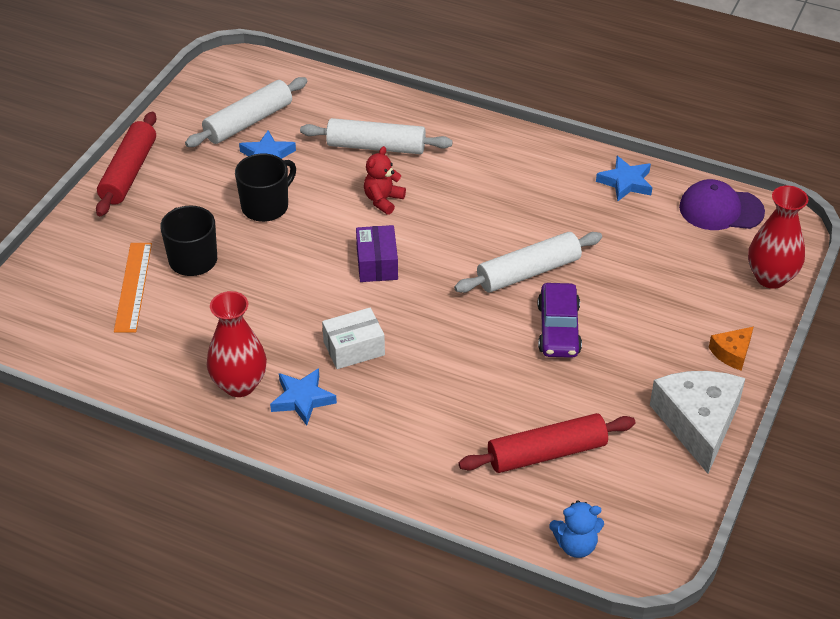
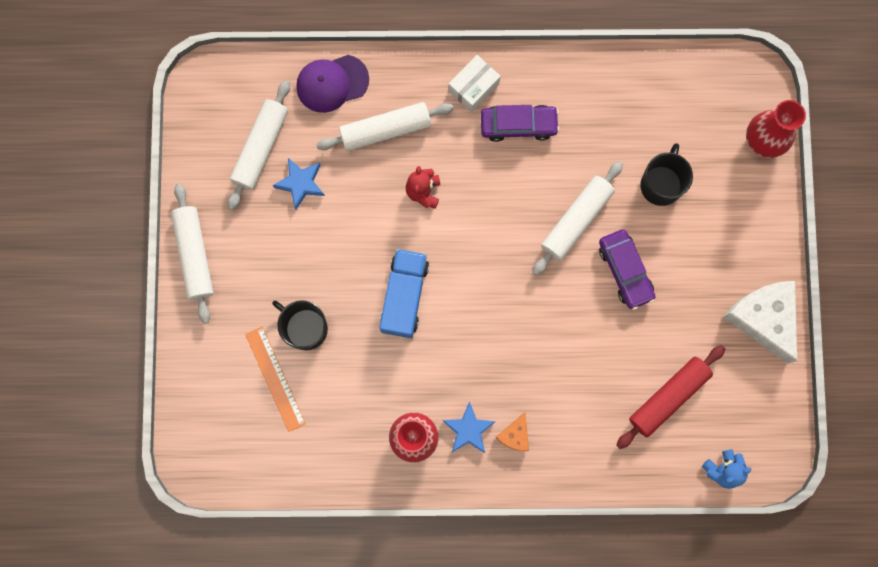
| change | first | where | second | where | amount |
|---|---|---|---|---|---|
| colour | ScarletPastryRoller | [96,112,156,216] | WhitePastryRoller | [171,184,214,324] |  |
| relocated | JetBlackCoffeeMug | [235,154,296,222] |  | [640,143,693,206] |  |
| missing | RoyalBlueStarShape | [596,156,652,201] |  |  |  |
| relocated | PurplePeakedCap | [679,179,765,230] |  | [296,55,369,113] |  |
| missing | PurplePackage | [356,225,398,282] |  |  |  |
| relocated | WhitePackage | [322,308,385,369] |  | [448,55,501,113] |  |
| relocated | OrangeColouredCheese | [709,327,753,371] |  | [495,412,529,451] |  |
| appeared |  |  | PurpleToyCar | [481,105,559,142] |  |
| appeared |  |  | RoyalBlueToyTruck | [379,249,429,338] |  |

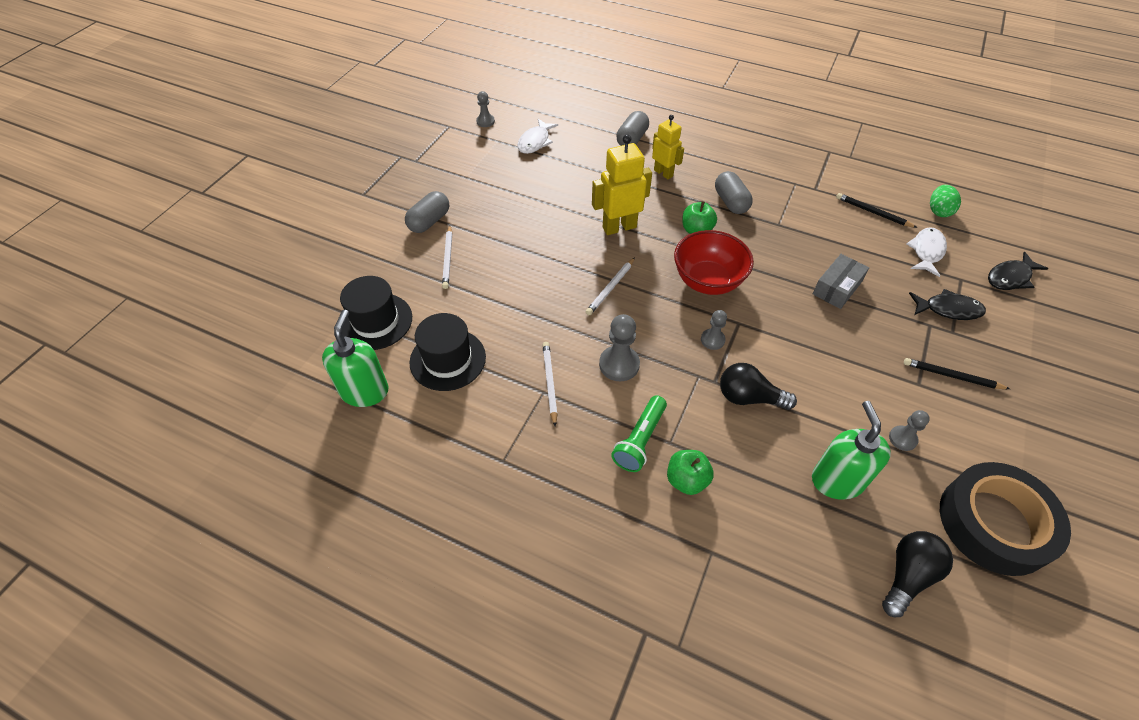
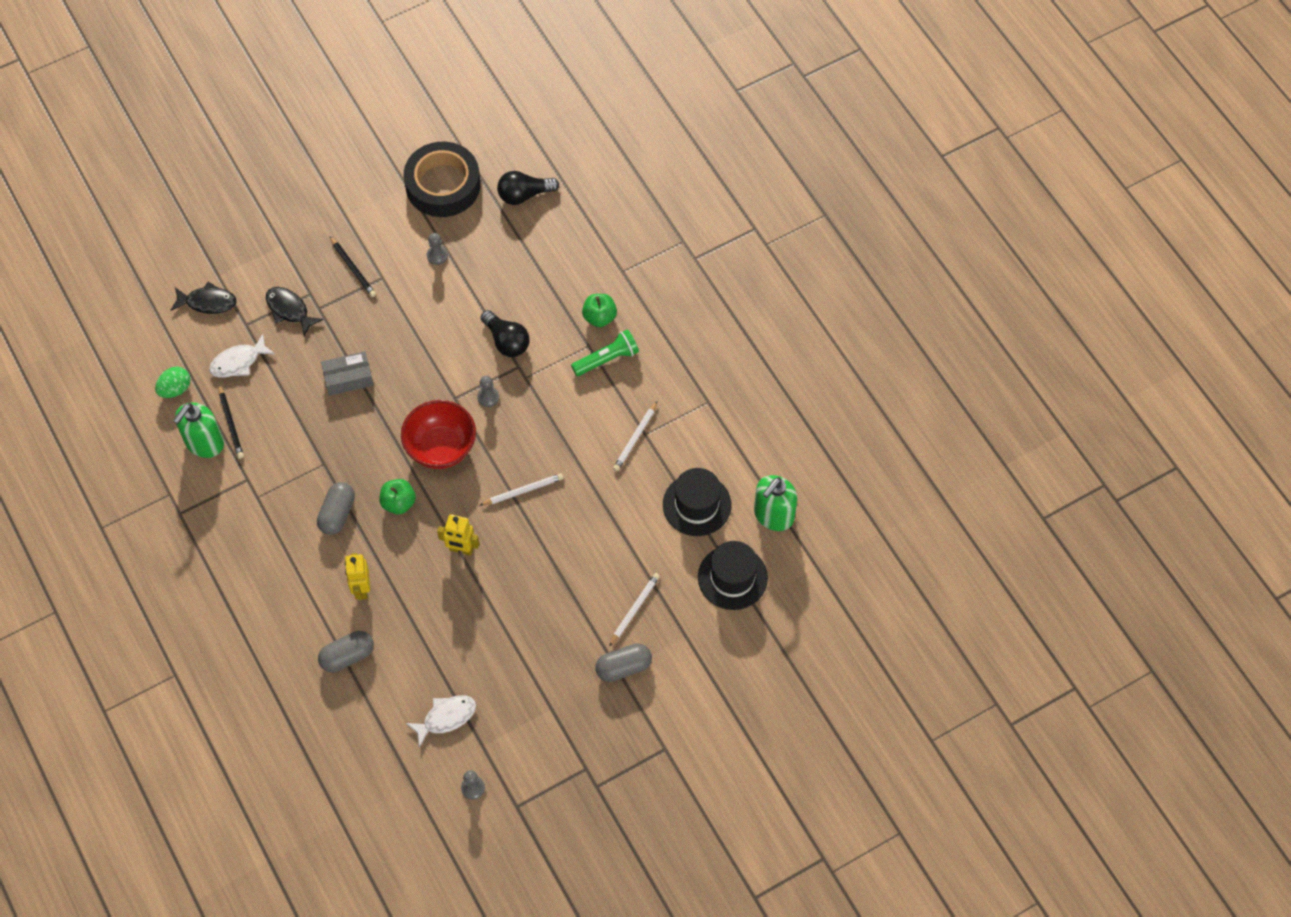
| change | first | where | second | where | amount |
|---|---|---|---|---|---|
| size | YellowToyRobot | [592,134,652,235] |  | [437,514,479,556] | x0.66 |
| missing | GrayPawn | [599,314,640,381] |  |  |  |
| relocated | LeafGreenPumpBottle | [812,401,891,500] |  | [173,402,224,458] |  |

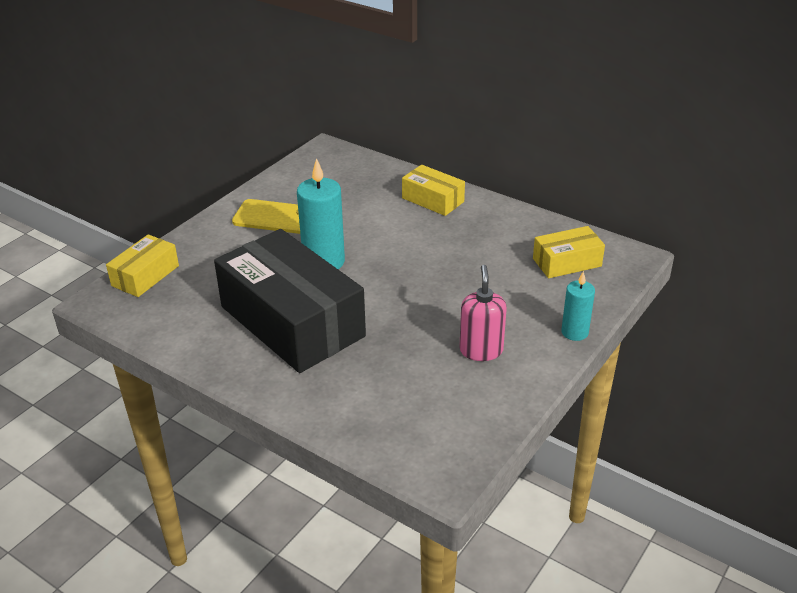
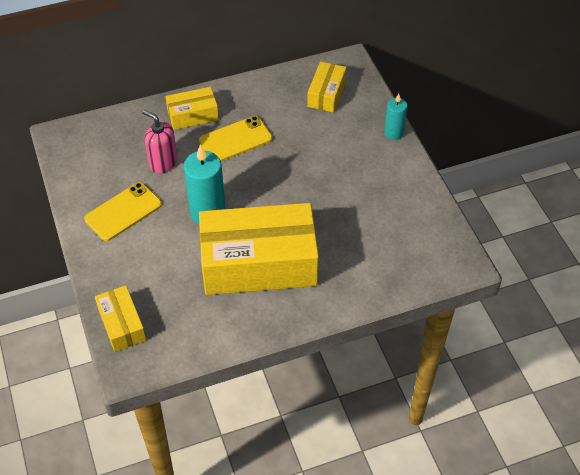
| change | first | where | second | where | amount |
|---|---|---|---|---|---|
| colour | JetBlackPackage | [214,229,366,373] | YellowPackage | [199,203,319,295] |  |
| relocated | RosyPumpBottle | [459,265,507,361] |  | [142,110,177,173] |  |
| appeared |  |  | YellowPhone | [199,116,273,161] |  |

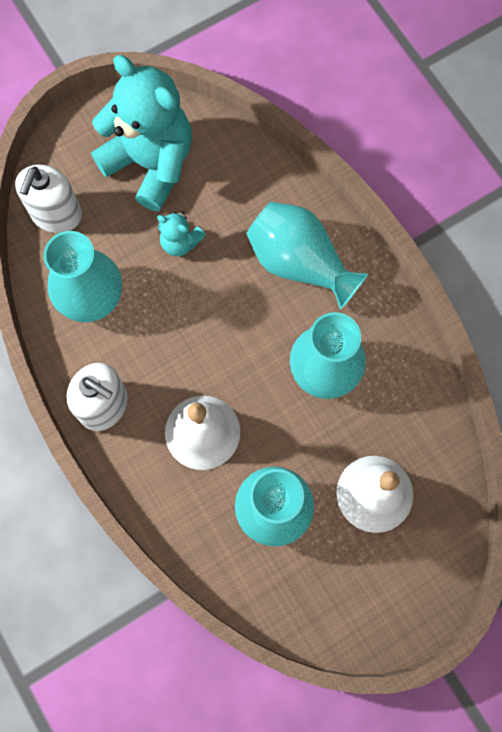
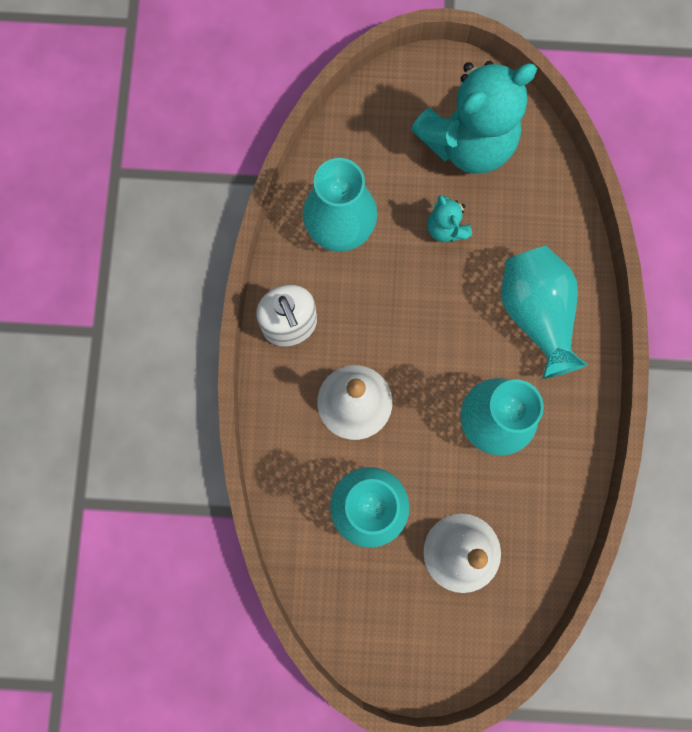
| change | first | where | second | where | amount |
|---|---|---|---|---|---|
| spun | AquaTeddyBear | [91,55,192,211] |  | [411,61,537,174] | 75 degrees clockwise |
| missing | WhitePumpBottle | [15,165,82,233] |  |  |  |

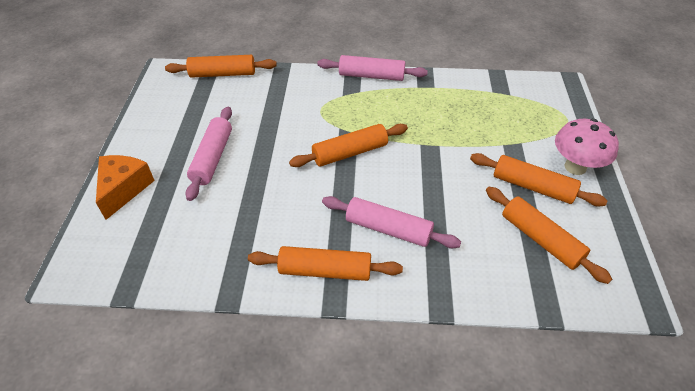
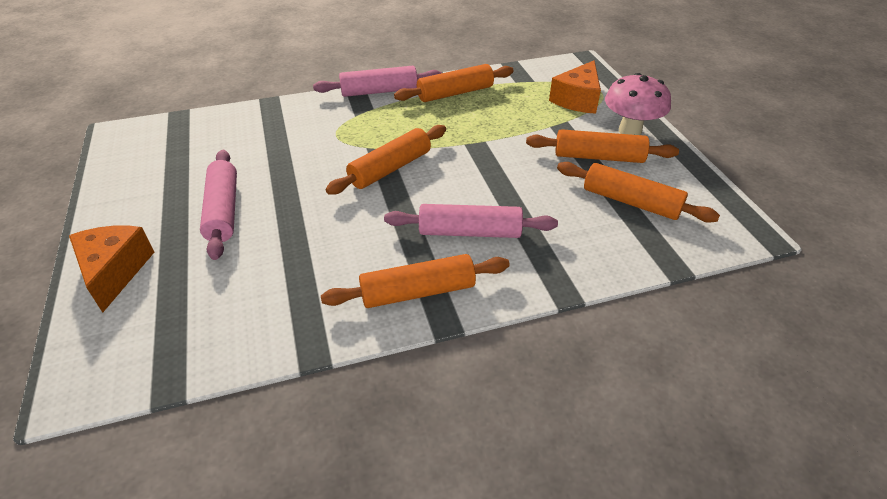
| change | first | where | second | where | amount |
|---|---|---|---|---|---|
| relocated | OrangeColouredPastryRoller | [165,55,277,78] |  | [394,64,514,102] |  |
| appeared |  |  | OrangeColouredCheese | [549,60,601,114] |  |

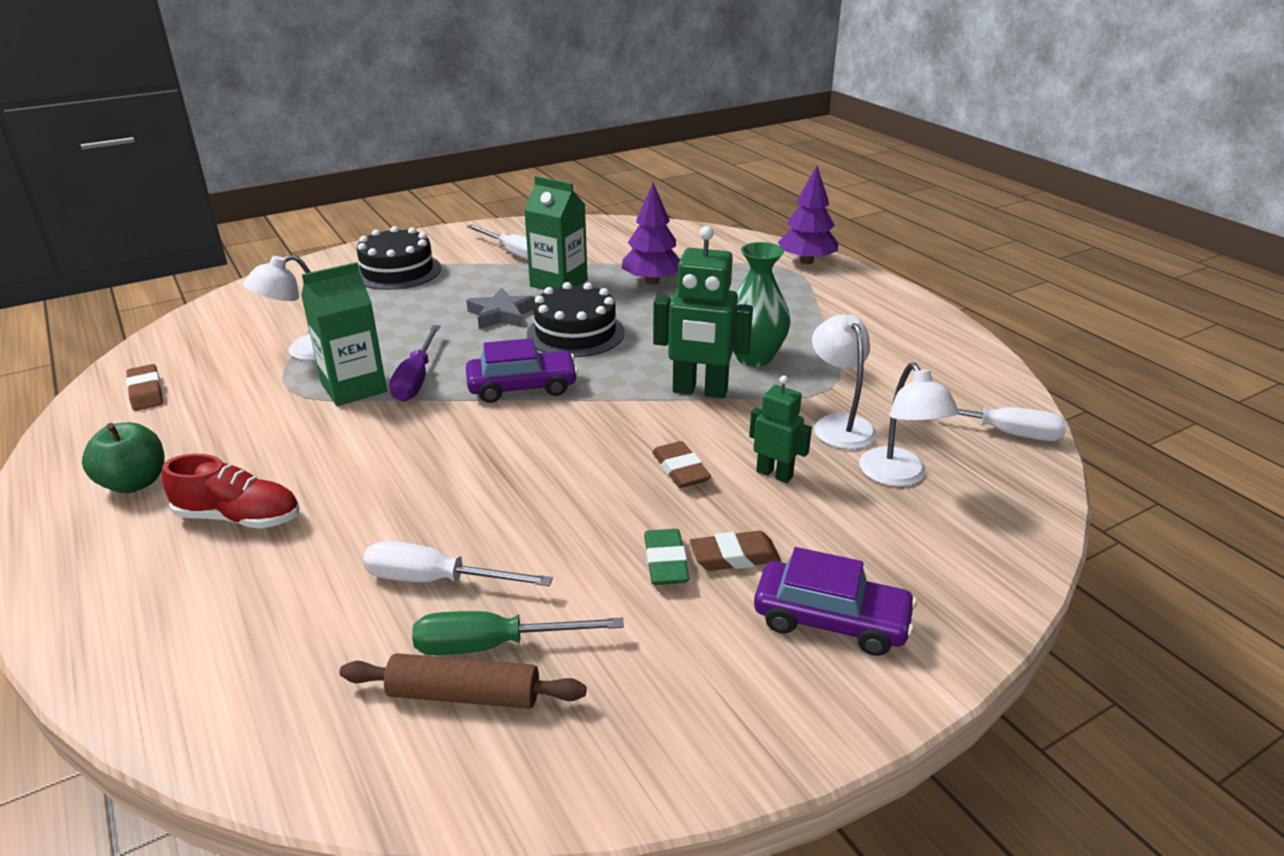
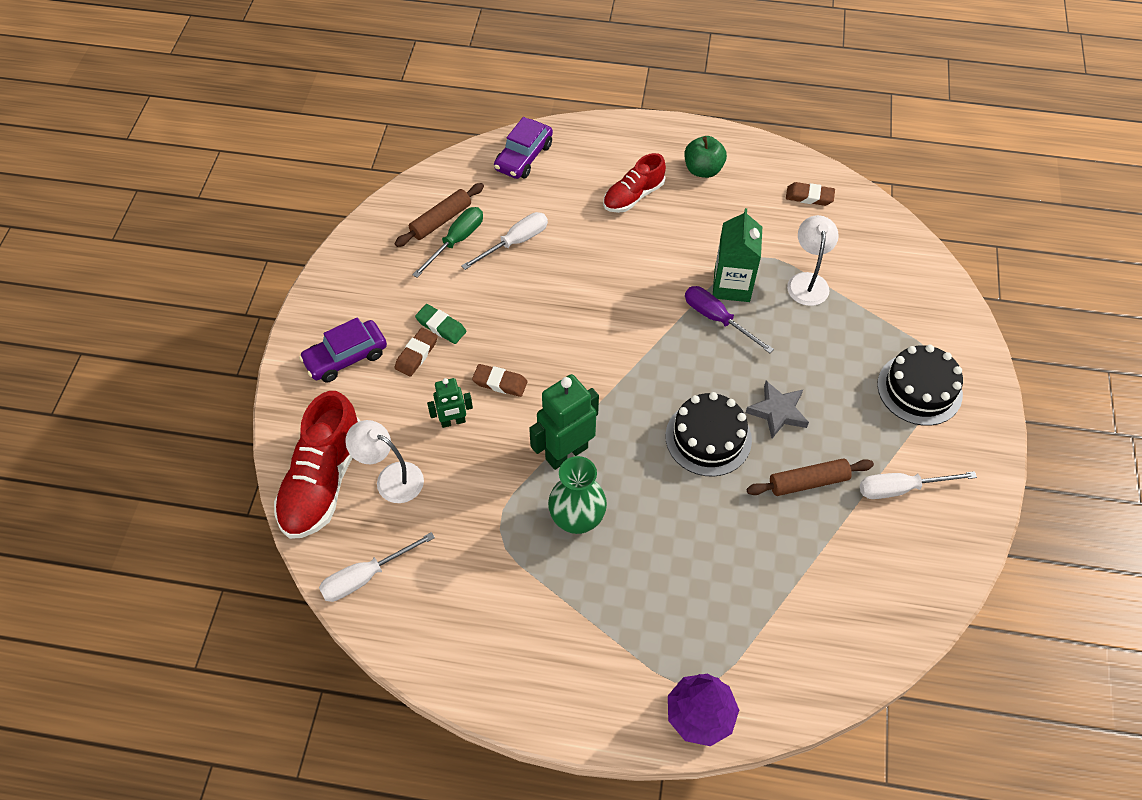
| change | first | where | second | where | amount |
|---|---|---|---|---|---|
| exchanged | LeafGreenCarton | [524,176,588,290] | BrownPastryRoller | [747,458,874,496] |  |
| missing | PurpleTree | [622,183,680,285] |  |  |  |
| missing | WhiteReadingLamp | [812,314,877,449] |  |  |  |
| relocated | PurpleToyCar | [466,338,578,403] |  | [494,117,553,179] |  |
| appeared |  |  | ScarletSneaker | [274,391,360,539] |  |

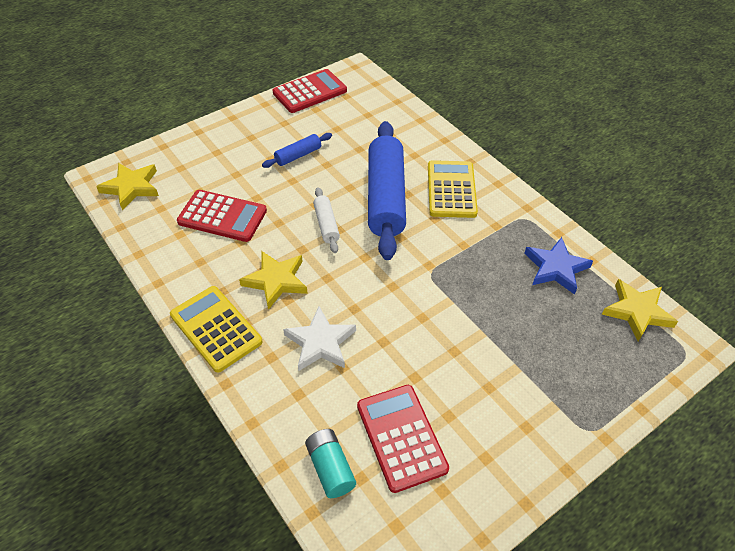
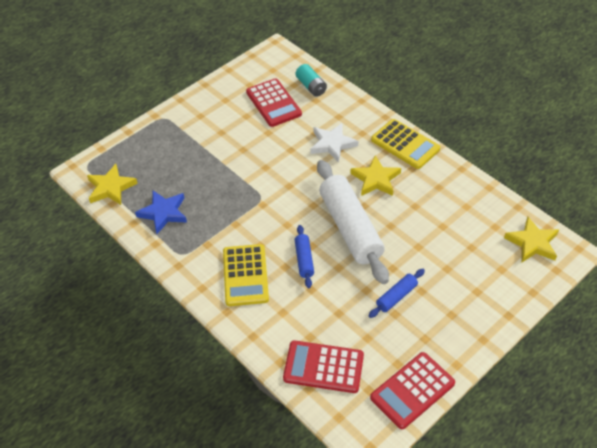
| change | first | where | second | where | amount |
|---|---|---|---|---|---|
| size | RoyalBluePastryRoller | [368,121,406,260] |  | [295,225,314,288] | x0.46 |
| size | WhitePastryRoller | [313,187,340,253] |  | [317,160,389,284] | x2.19 |
| relocated | ScarletPocketCalculator | [177,190,267,242] |  | [283,340,364,393] |  |

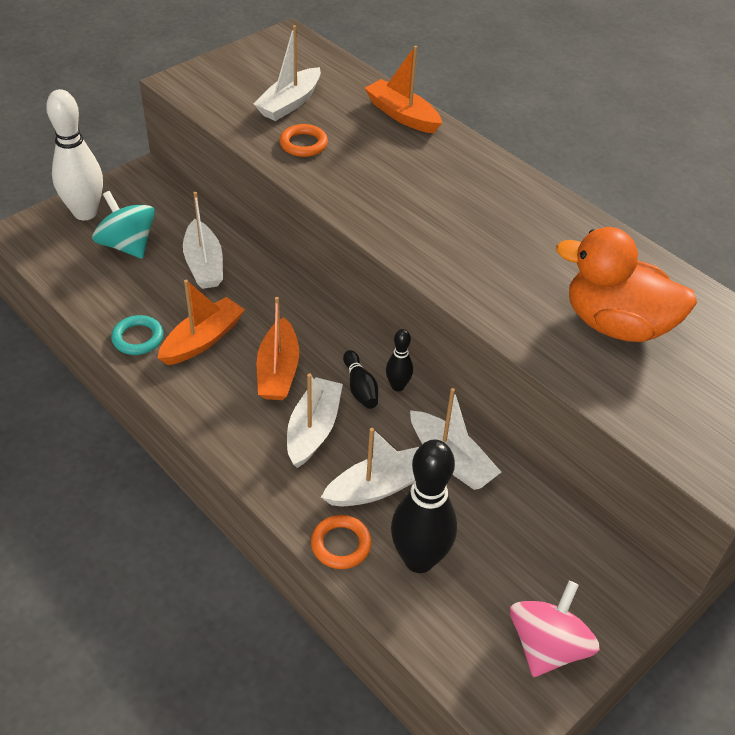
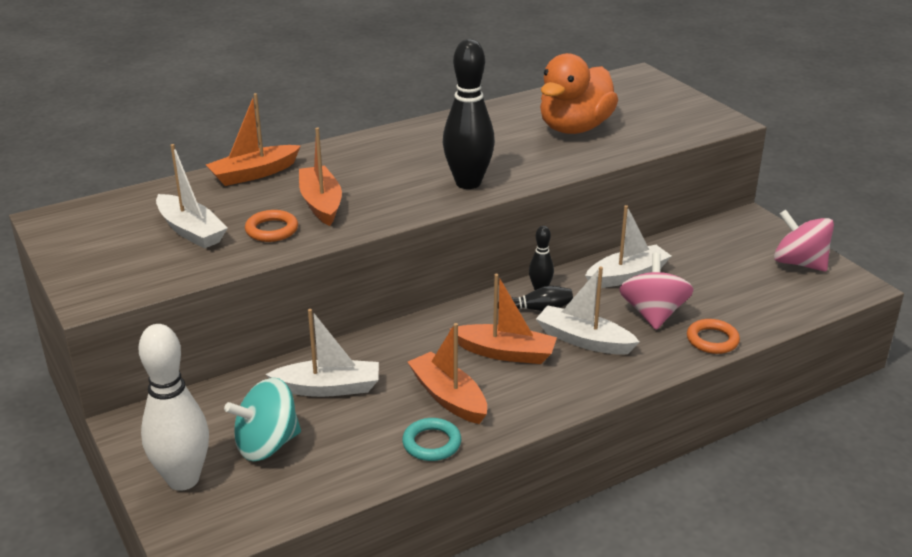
| change | first | where | second | where | amount |
|---|---|---|---|---|---|
| exchanged | WhiteSailboat | [321,428,419,507] | RosyWhirligig | [619,253,694,330] |  |
| relocated | JetBlackBowlingPin | [391,440,457,573] |  | [443,39,495,189] |  |
| appeared |  |  | OrangeColouredSailboat | [299,127,342,226] |  |

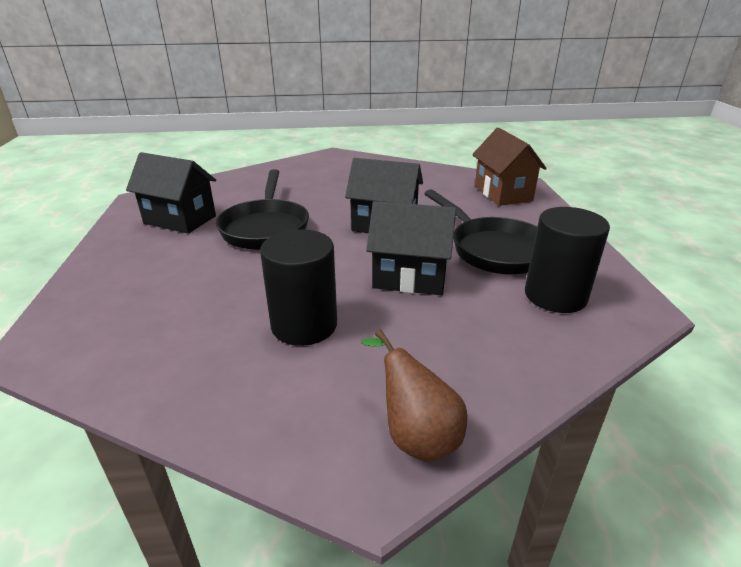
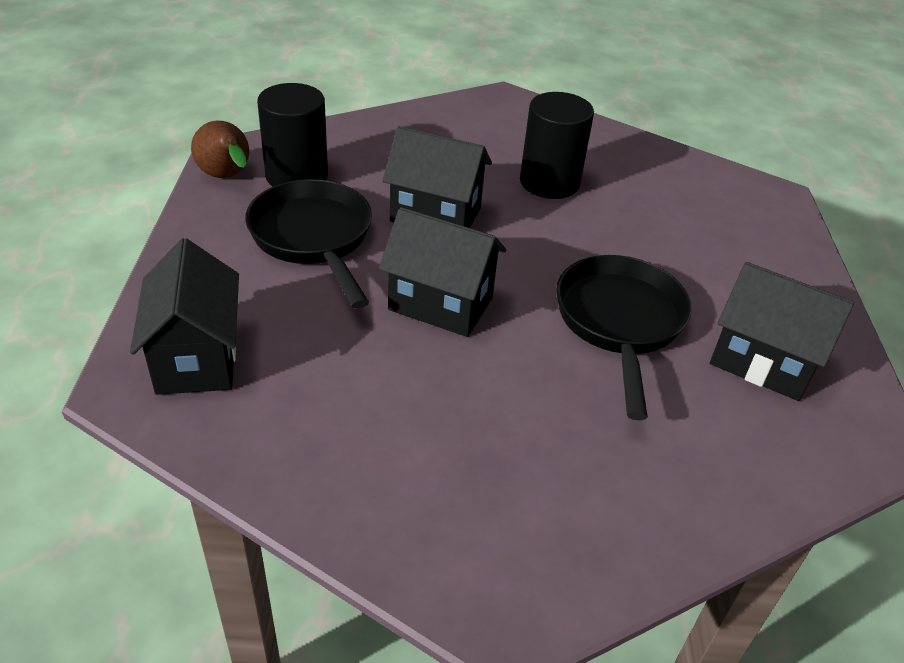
| change | first | where | second | where | amount |
|---|---|---|---|---|---|
| colour | BrownHouse | [472,128,547,206] | JetBlackHouse | [130,238,239,395] |  |
| relocated | BrownToyPear | [361,329,467,462] |  | [191,121,249,178] |  |

